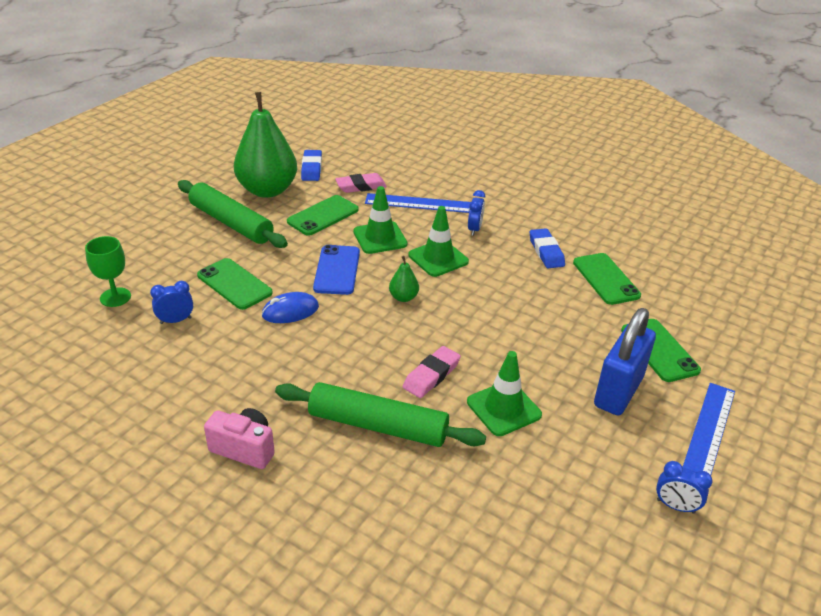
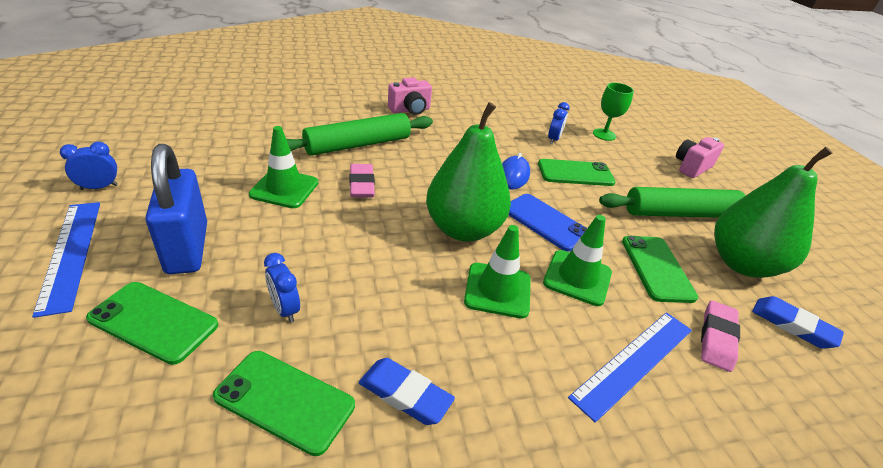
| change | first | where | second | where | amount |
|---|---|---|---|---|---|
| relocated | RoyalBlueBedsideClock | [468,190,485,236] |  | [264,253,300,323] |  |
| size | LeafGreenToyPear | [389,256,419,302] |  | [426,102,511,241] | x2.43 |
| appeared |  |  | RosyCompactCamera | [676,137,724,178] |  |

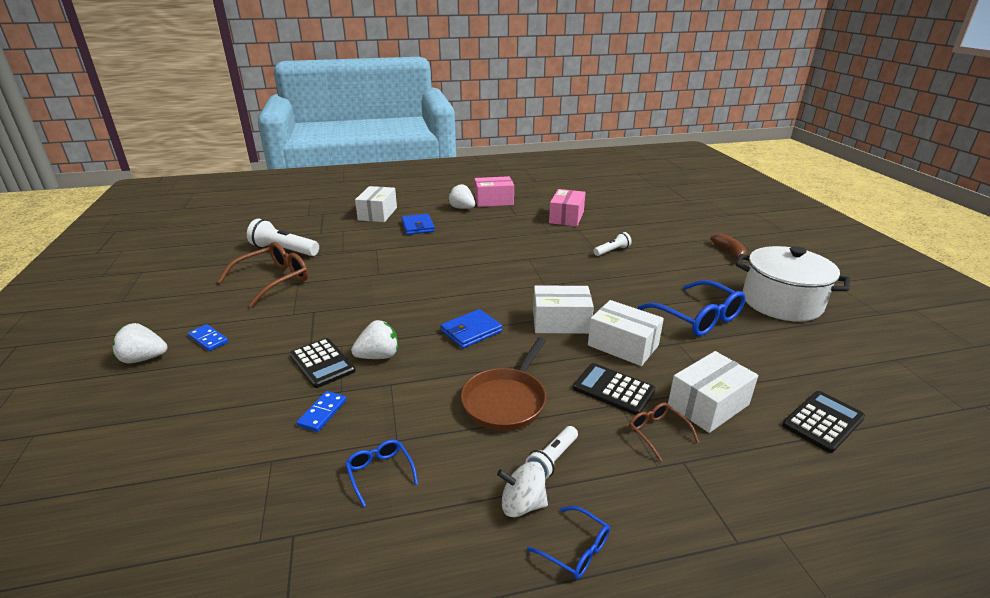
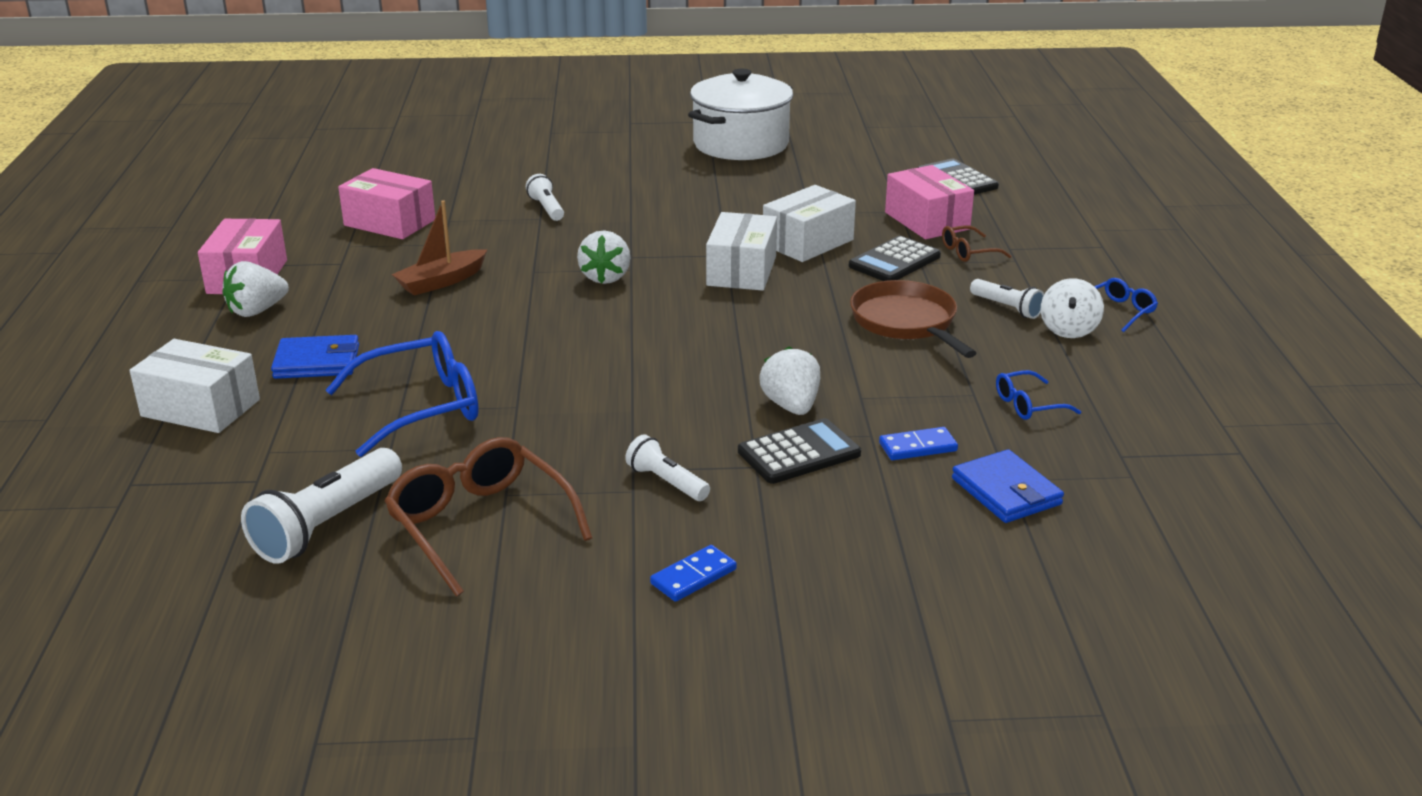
| change | first | where | second | where | amount |
|---|---|---|---|---|---|
| missing | BrownToyBanana | [710,234,747,260] |  |  |  |
| relocated | RoyalBlueGlasses | [638,280,746,336] |  | [325,331,479,457] |  |
| relocated | RoyalBlueWallet | [441,309,502,348] |  | [952,449,1064,523] |  |
| relocated | WhiteToyStrawberry | [113,323,168,363] |  | [577,230,630,284] |  |
| spun | BrownSkillet | [461,337,546,431] |  | [850,280,976,358] | 150 degrees counterclockwise |
| colour | WhitePackage | [668,351,758,433] | RosyPackage | [885,165,974,239] |  |
| spun | RoyalBlueDominoTile | [296,391,347,432] |  | [879,427,958,460] | 45 degrees counterclockwise |
| appeared |  |  | BrownSailboat | [392,200,488,296] |  |
| appeared |  |  | WhiteFlashlight | [625,434,710,501] |  |

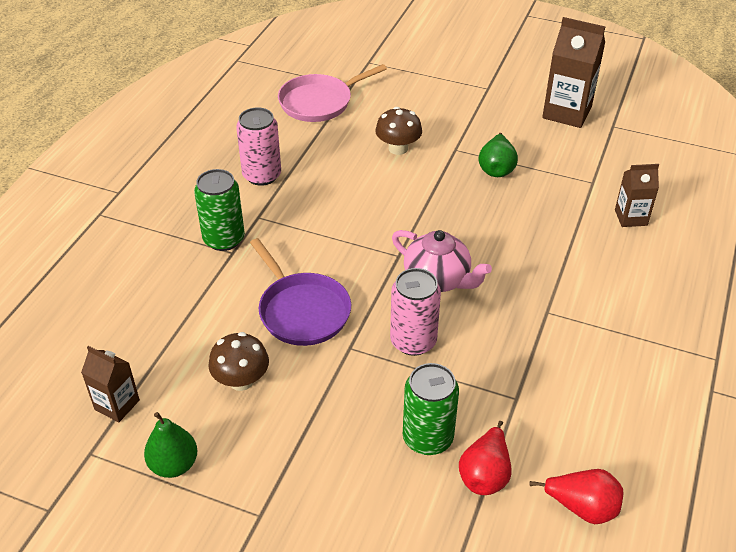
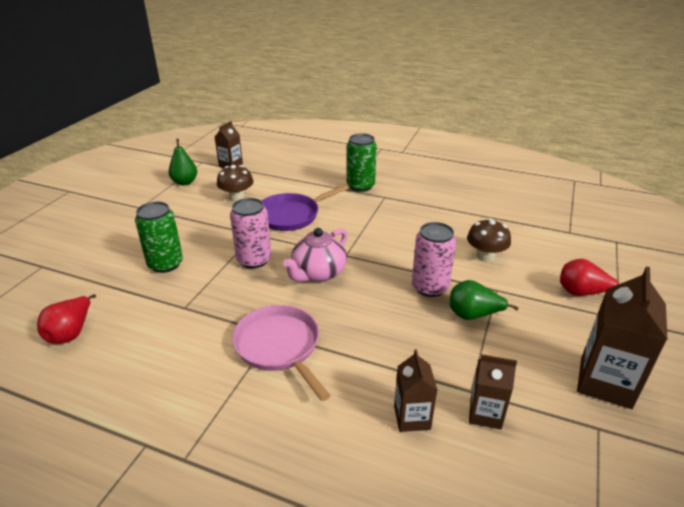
| change | first | where | second | where | amount |
|---|---|---|---|---|---|
| relocated | RosySkillet | [278,64,387,122] |  | [232,305,331,401] |  |
| relocated | RosyTin | [236,107,281,186] |  | [412,222,456,297] |  |
| relocated | ScarletToyPear | [459,421,512,495] |  | [560,259,619,296] |  |
| appeared |  |  | BrownCarton | [469,354,517,430] |  |

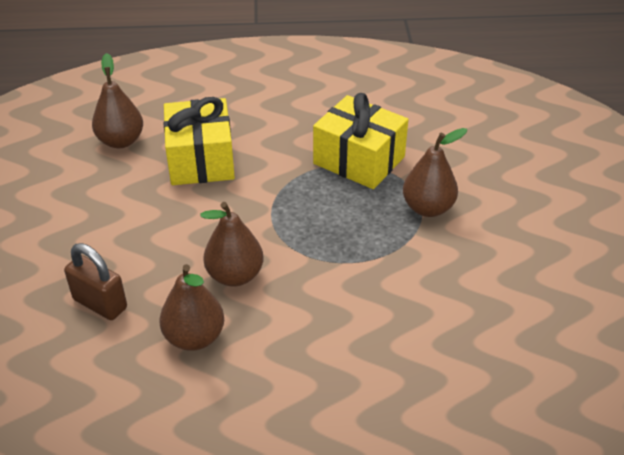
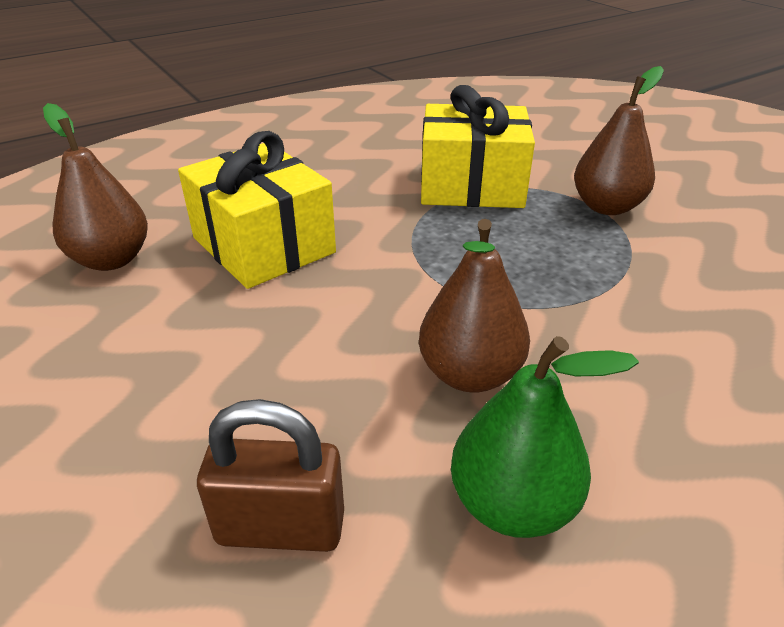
| change | first | where | second | where | amount |
|---|---|---|---|---|---|
| colour | BrownToyPear | [159,264,224,351] | LeafGreenToyPear | [451,336,639,538] |  |

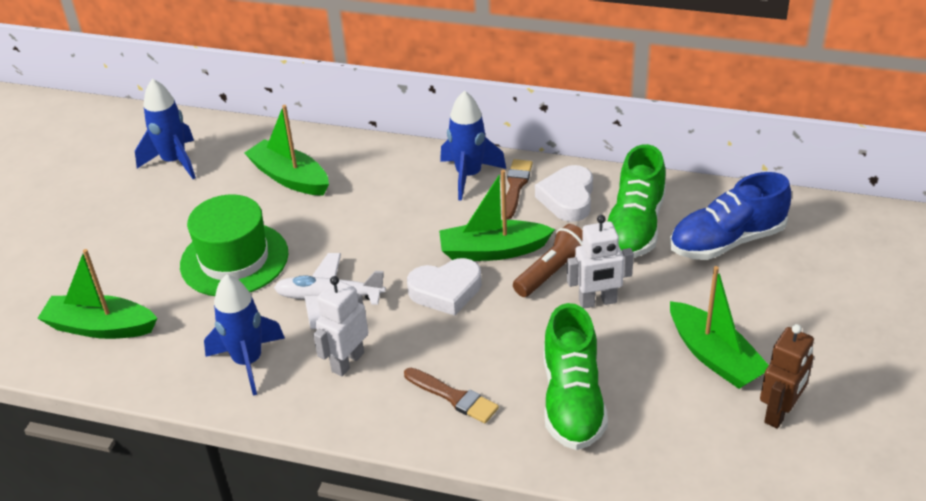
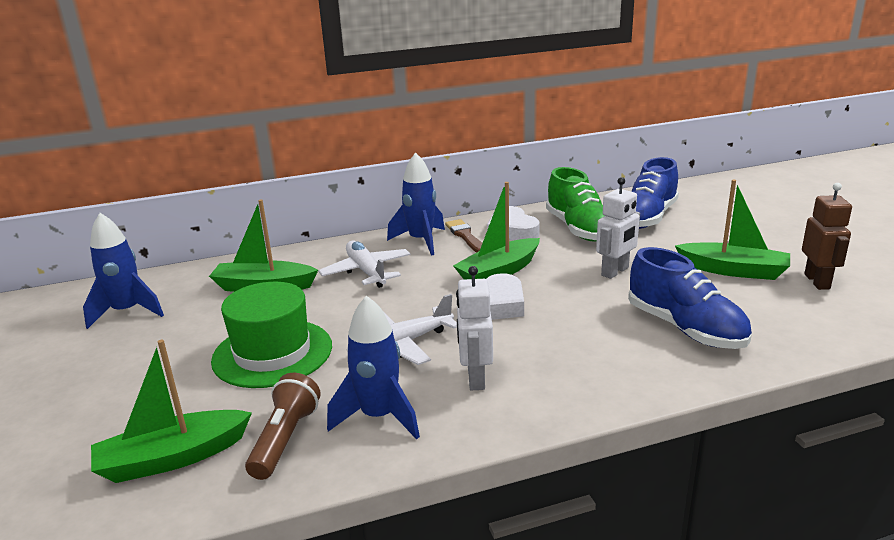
| change | first | where | second | where | amount |
|---|---|---|---|---|---|
| relocated | BrownFlashlight | [513,224,583,297] |  | [245,373,321,480] |  |
| colour | LeafGreenSneaker | [544,303,608,450] | RoyalBlueSneaker | [628,247,752,349] |  |
| missing | BrownBrush | [404,368,499,423] |  |  |  |
| appeared |  |  | WhitePlane | [318,241,410,288] |  |

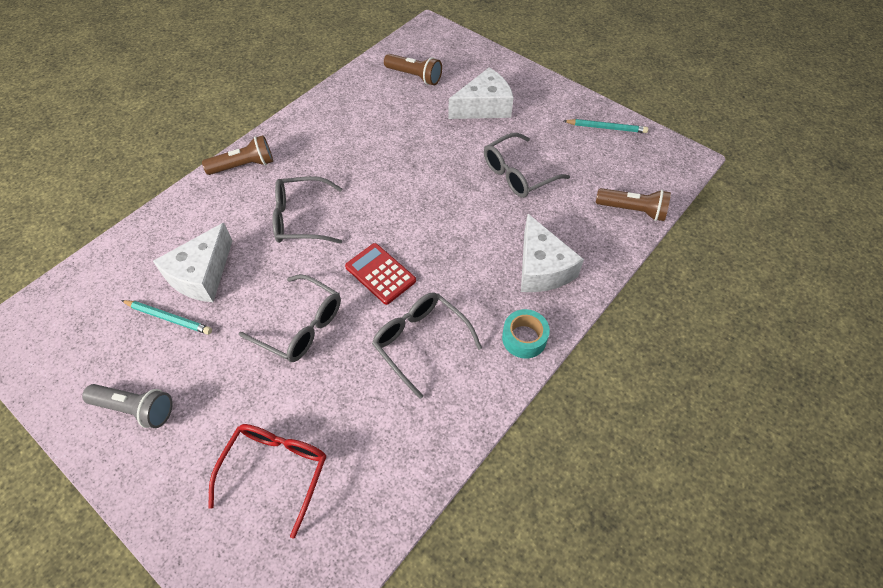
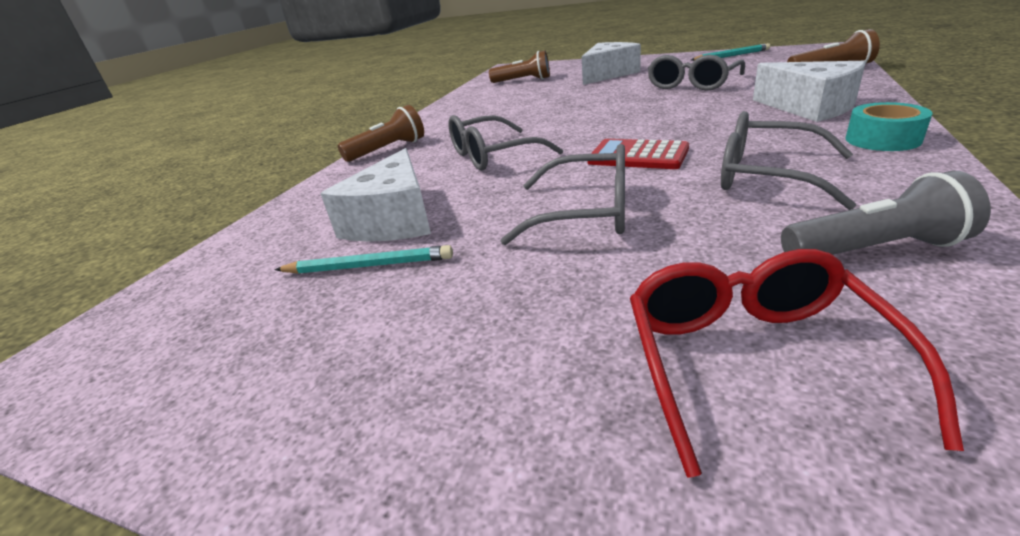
| change | first | where | second | where | amount |
|---|---|---|---|---|---|
| relocated | GrayFlashlight | [82,384,173,428] |  | [781,171,991,255] |  |

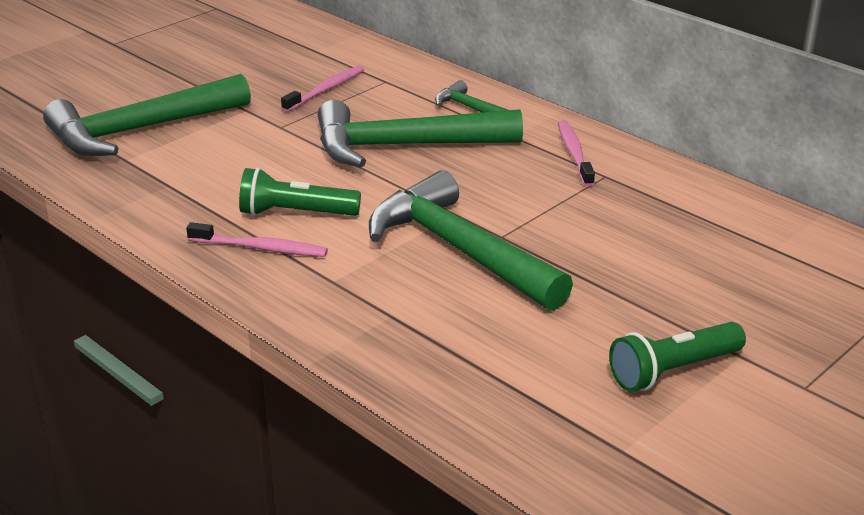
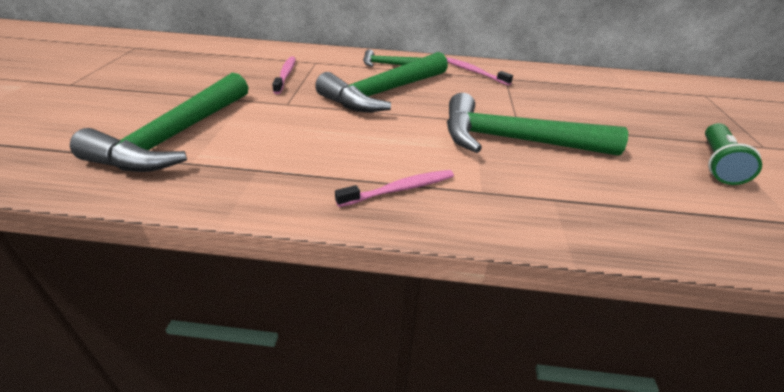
| change | first | where | second | where | amount |
|---|---|---|---|---|---|
| missing | LeafGreenFlashlight | [239,167,361,216] |  |  |  |

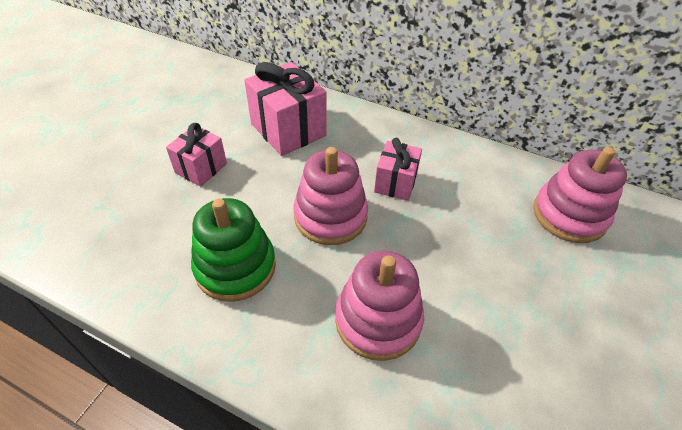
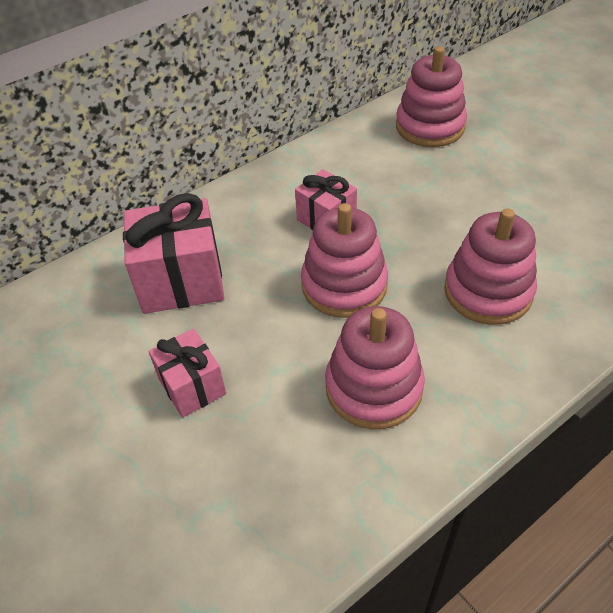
| change | first | where | second | where | amount |
|---|---|---|---|---|---|
| colour | LeafGreenRingStacker | [191,198,276,302] | RosyRingStacker | [325,306,425,429] |  |

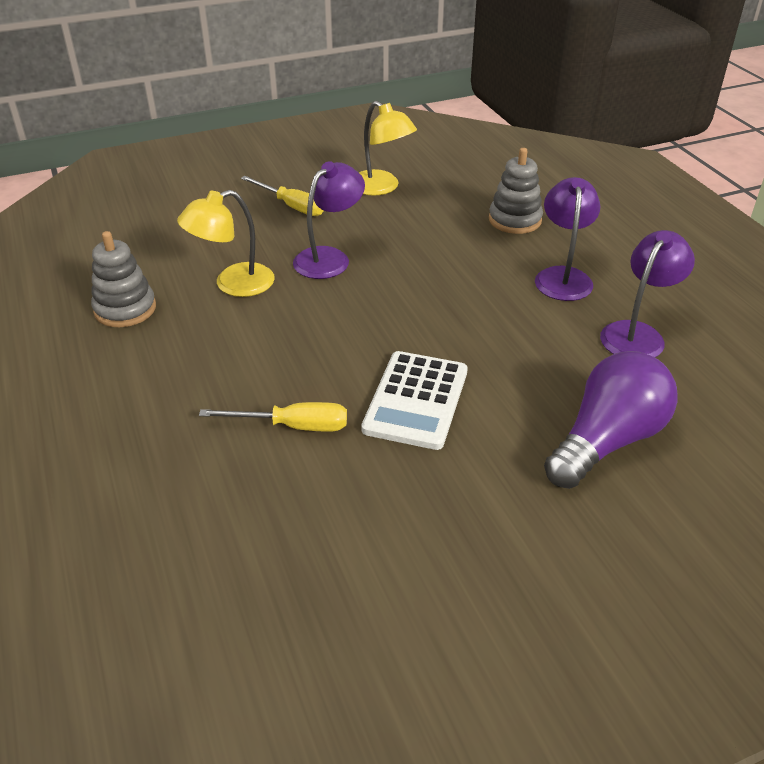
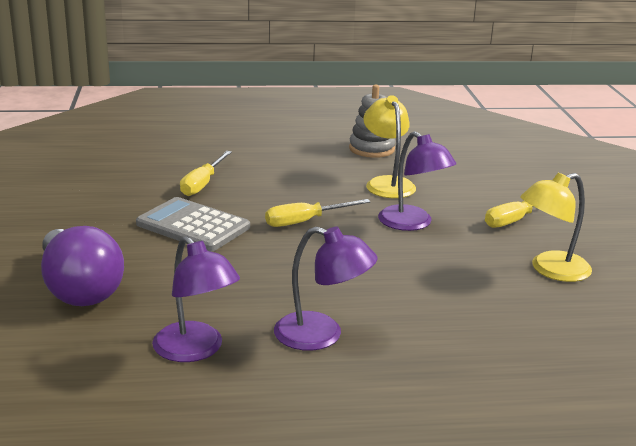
| change | first | where | second | where | amount |
|---|---|---|---|---|---|
| missing | GrayRingStacker | [489,148,543,234] |  |  |  |
| colour | WhitePocketCalculator | [361,351,468,450] | GrayPocketCalculator | [136,197,250,251] |  |
| appeared |  |  | YellowFlatScrewdriver | [265,199,371,227] |  |

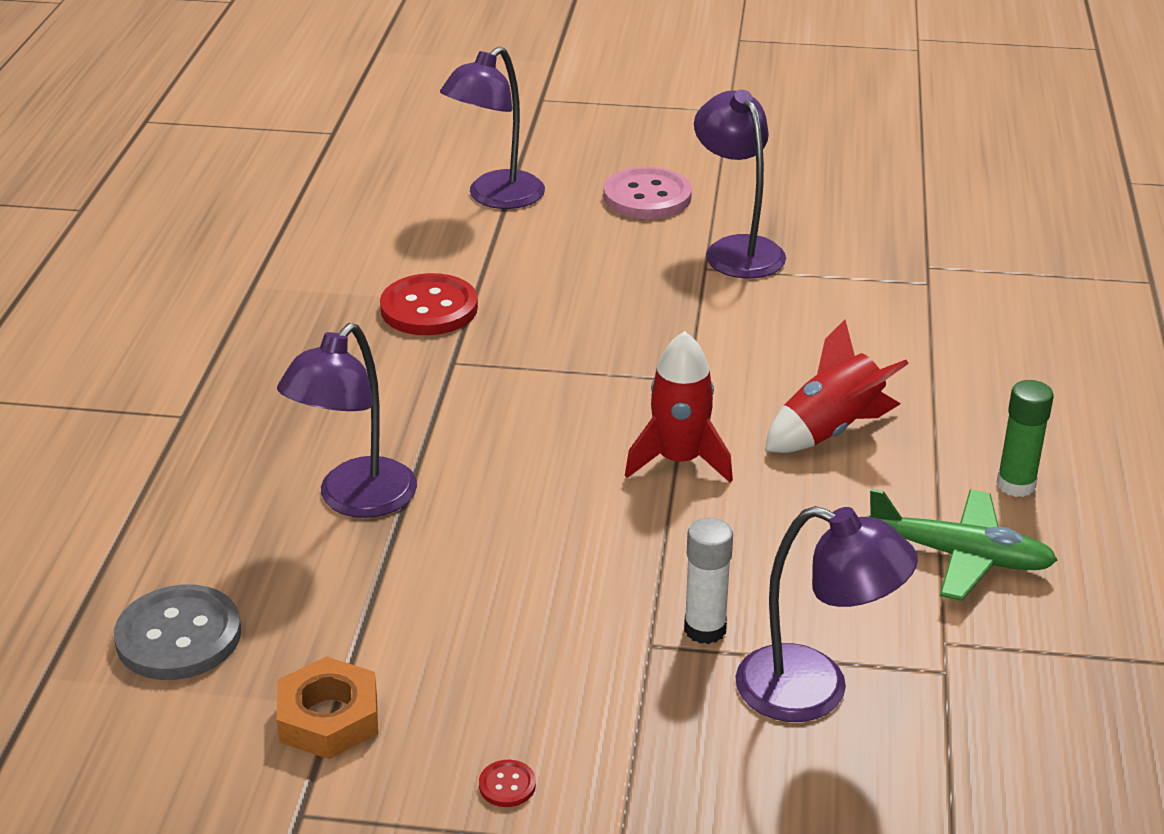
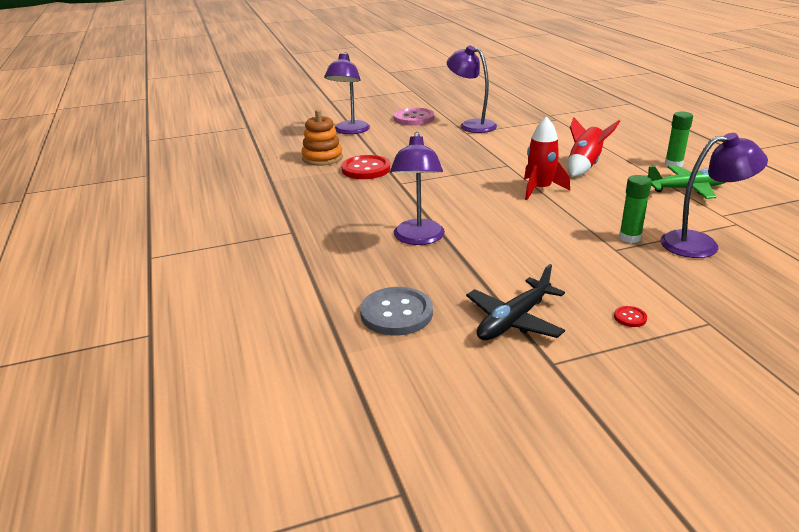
| change | first | where | second | where | amount |
|---|---|---|---|---|---|
| colour | WhiteGlue | [684,518,733,644] | LeafGreenGlue | [619,175,652,243] |  |
| exchanged | OrangeColouredHexagonNut | [277,656,378,759] | JetBlackPlane | [466,264,565,340] |  |
| appeared |  |  | OrangeColouredRingStacker | [301,109,343,166] |  |

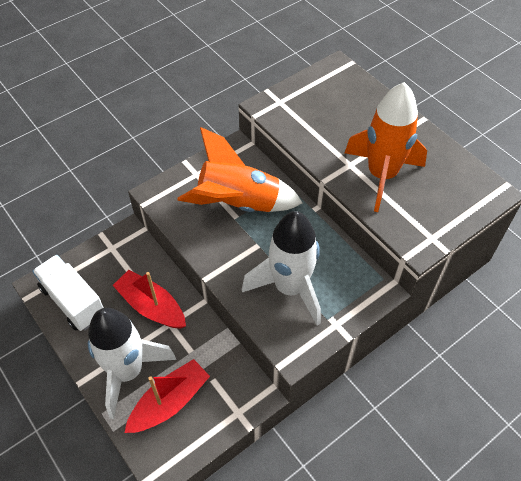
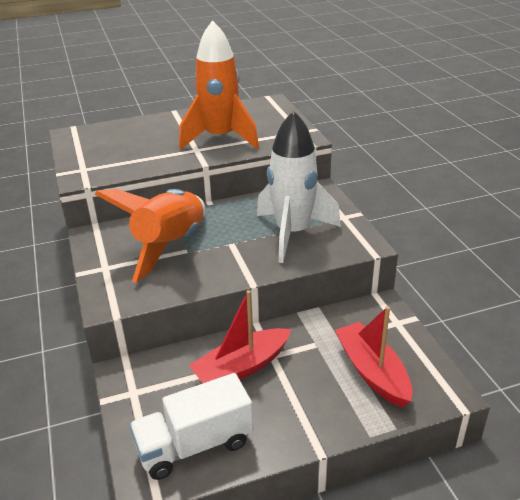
| change | first | where | second | where | amount |
|---|---|---|---|---|---|
| missing | WhiteToyRocket | [88,308,176,419] |  |  |  |

